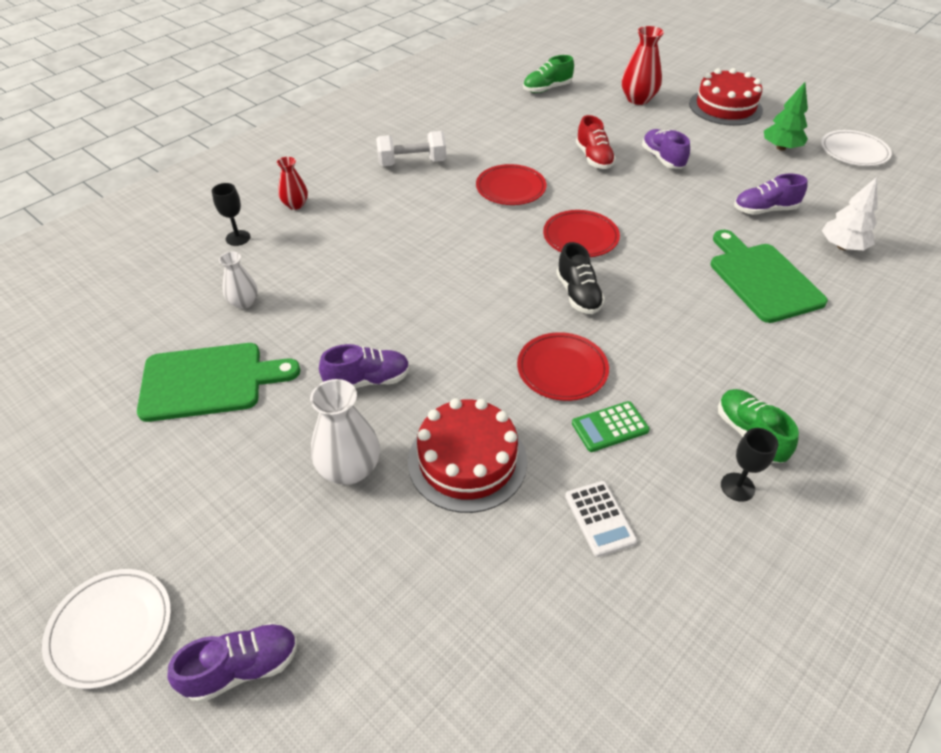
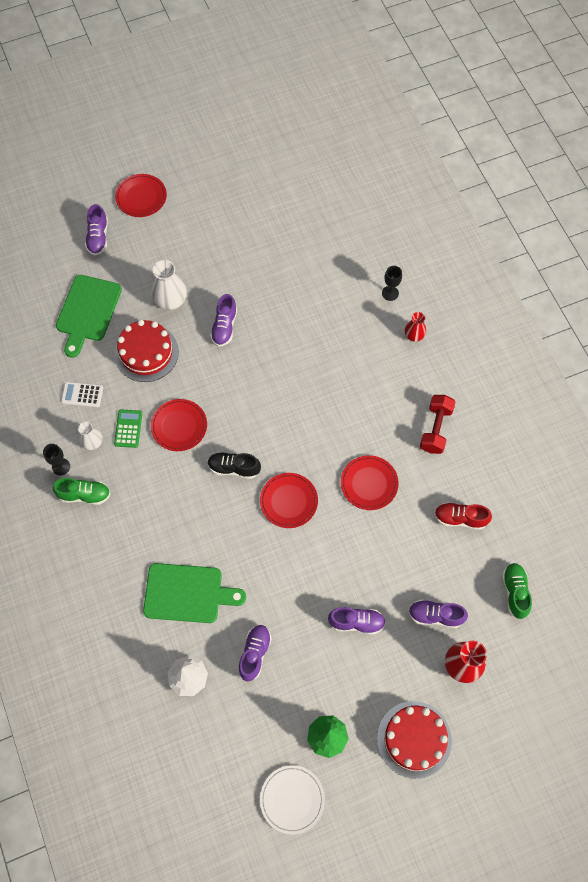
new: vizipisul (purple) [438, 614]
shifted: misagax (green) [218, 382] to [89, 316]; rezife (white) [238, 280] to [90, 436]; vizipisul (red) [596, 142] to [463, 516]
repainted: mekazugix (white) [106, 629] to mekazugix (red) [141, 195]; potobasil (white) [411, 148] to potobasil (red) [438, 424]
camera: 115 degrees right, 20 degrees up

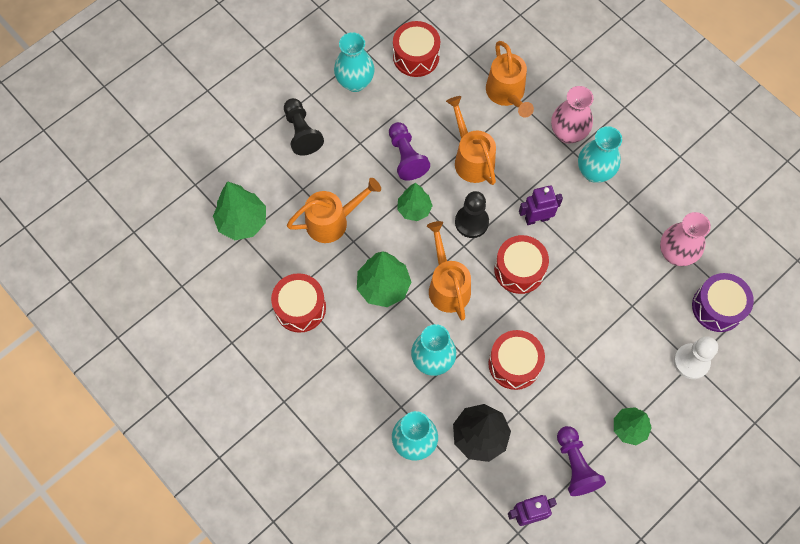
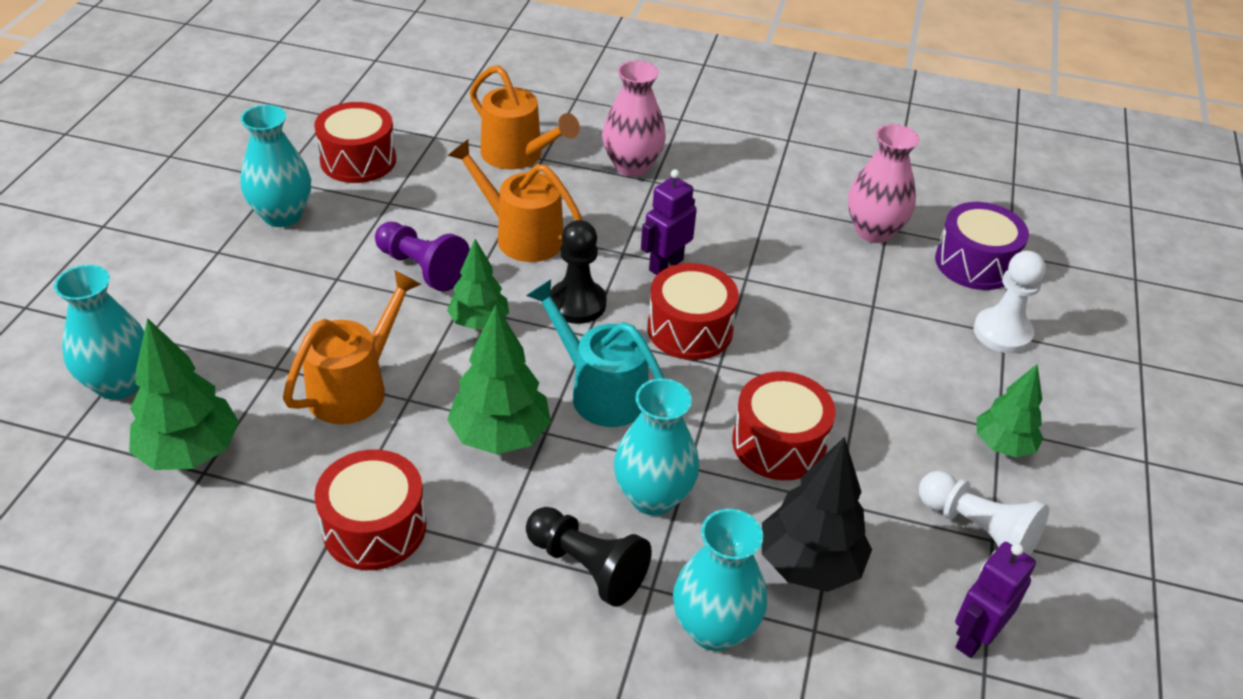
shifted: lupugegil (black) [304, 127] to [589, 557]; rezife (turquoise) [600, 154] to [99, 332]
repainted: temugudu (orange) [449, 270] to temugudu (turquoise) [595, 353]; lupugegil (purple) [581, 461] to lupugegil (white) [984, 513]
camera: 35 degrees left, 25 degrees down

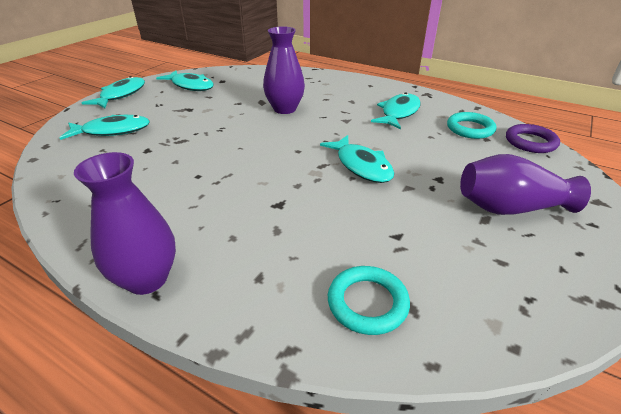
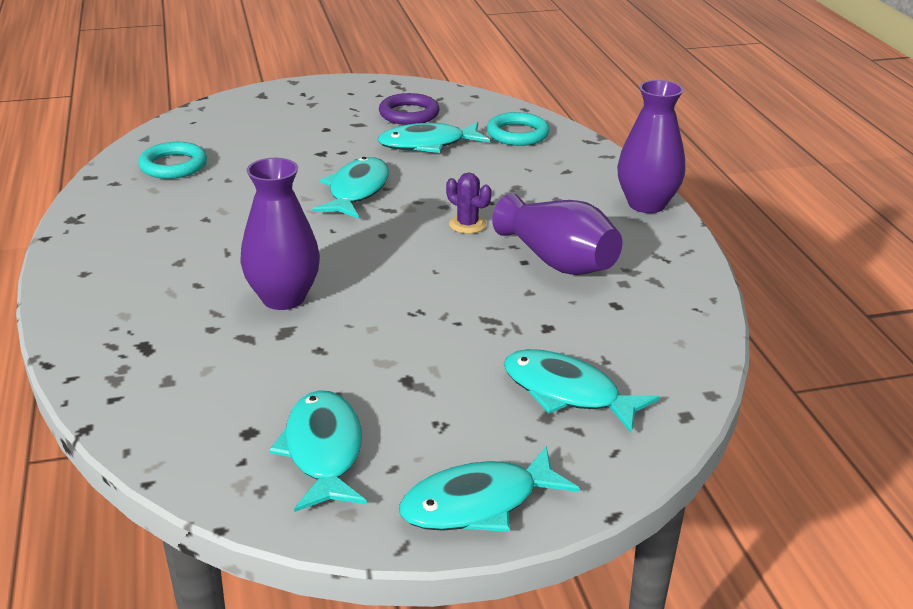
new: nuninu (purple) [468, 203]
shifted: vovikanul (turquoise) [396, 111] to [434, 137]; rezife (purple) [525, 184] to [557, 234]; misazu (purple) [533, 138] to [409, 109]
camera: 135 degrees left, 5 degrees down

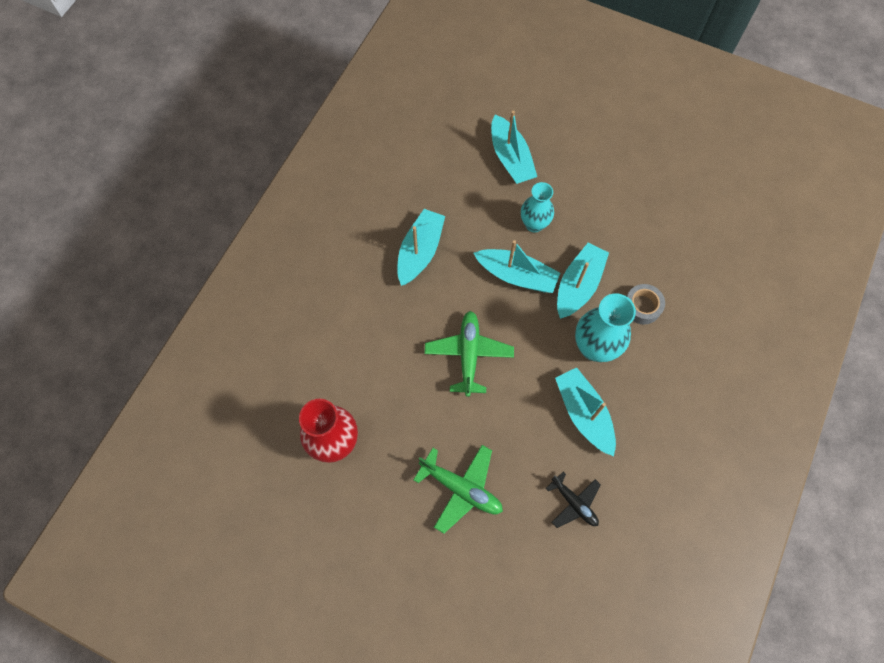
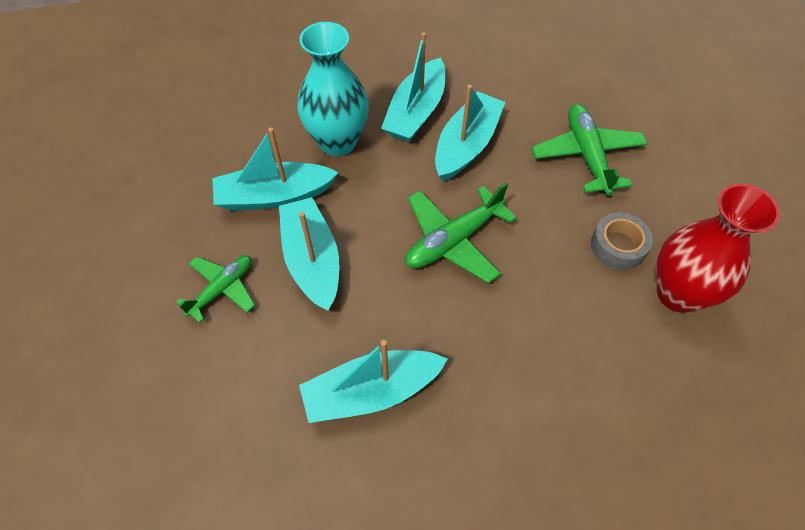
gone: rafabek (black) [573, 500]
shifted: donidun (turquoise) [514, 147] to [470, 132]; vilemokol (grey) [646, 304] to [622, 241]
swapped: rezife (turquoise) [537, 207] to rafabek (green) [215, 289]
camera: 130 degrees left, 10 degrees down

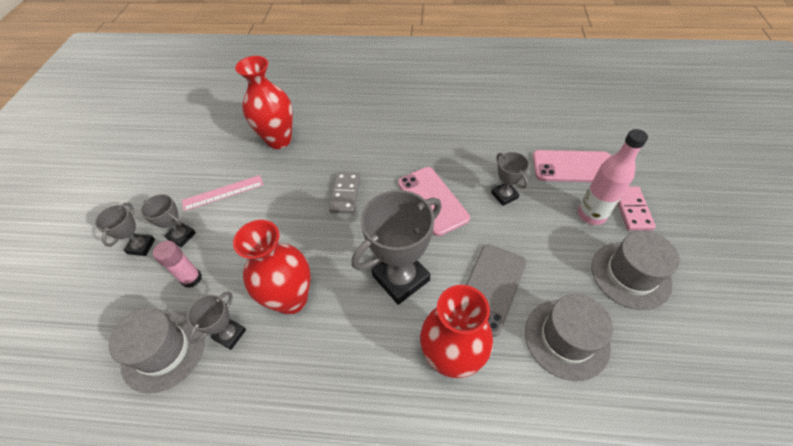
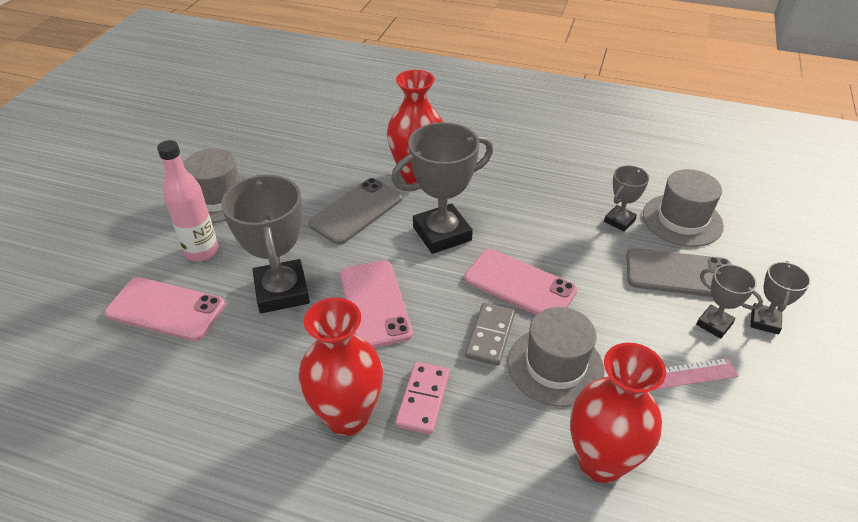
new: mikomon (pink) [520, 282]
shifted: rezife (red) [272, 267] to [341, 367]; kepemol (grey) [569, 337] to [556, 357]; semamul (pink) [637, 208] to [422, 398]
swapped: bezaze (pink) [177, 264] to mikomon (grey) [679, 272]
scaled: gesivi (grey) [510, 179] = [265, 243] x1.90
camera: 170 degrees left, 10 degrees down

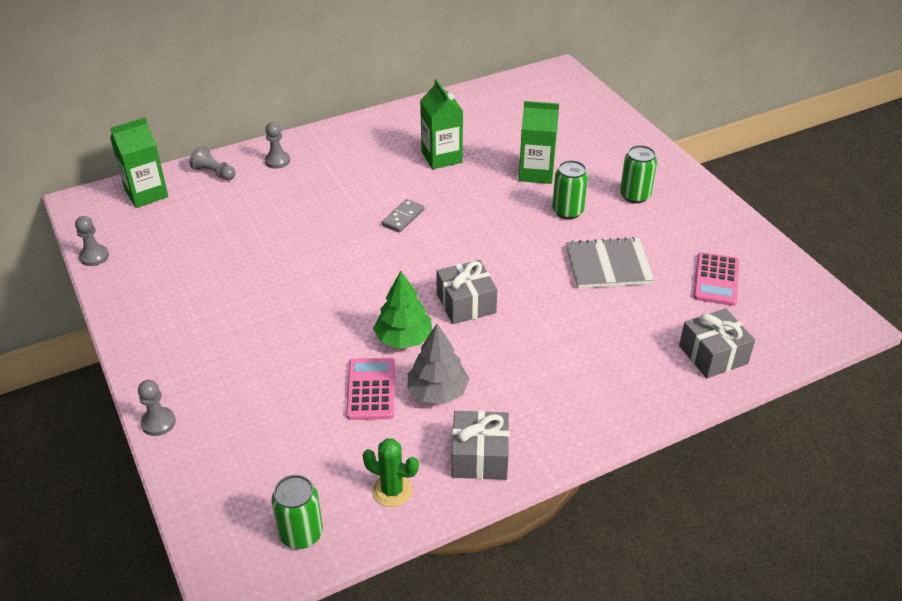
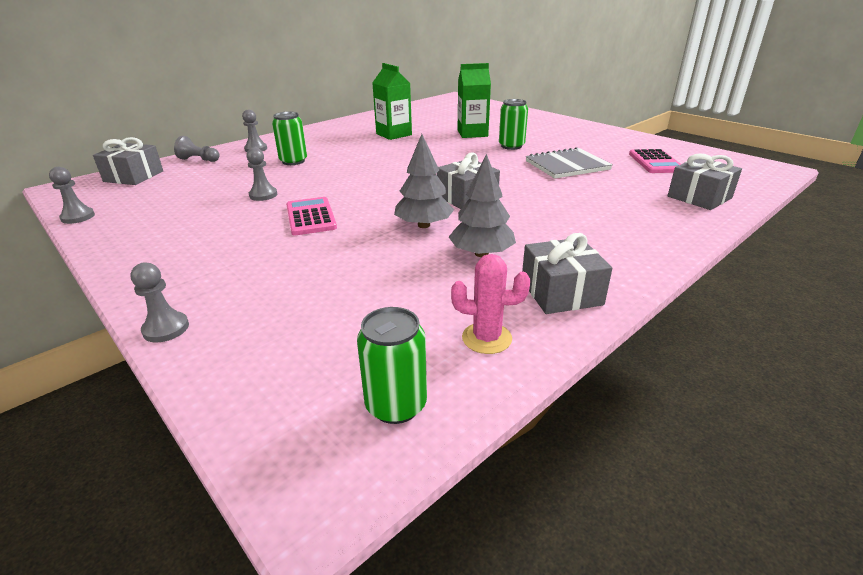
gone: semamul (grey) [403, 216]
new: lupugegil (grey) [262, 174]
shifted: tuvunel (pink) [370, 389] to [311, 216]; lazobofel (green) [638, 174] to [289, 138]
swapped: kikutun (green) [139, 163] to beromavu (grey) [128, 161]
repainted: nuninu (green) [391, 473] to nuninu (pink) [490, 304]; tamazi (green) [402, 310] to tamazi (grey) [424, 181]
camera: 15 degrees left, 10 degrees down

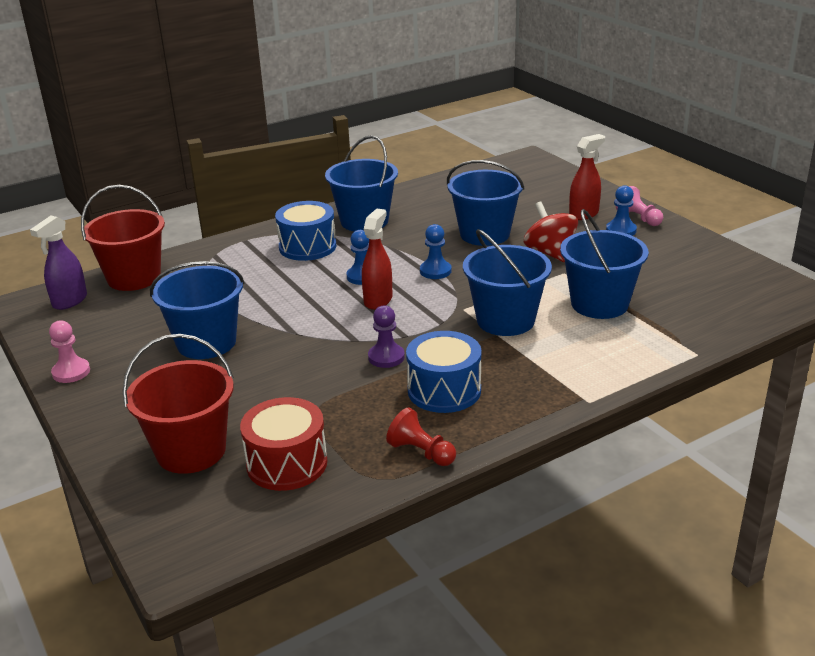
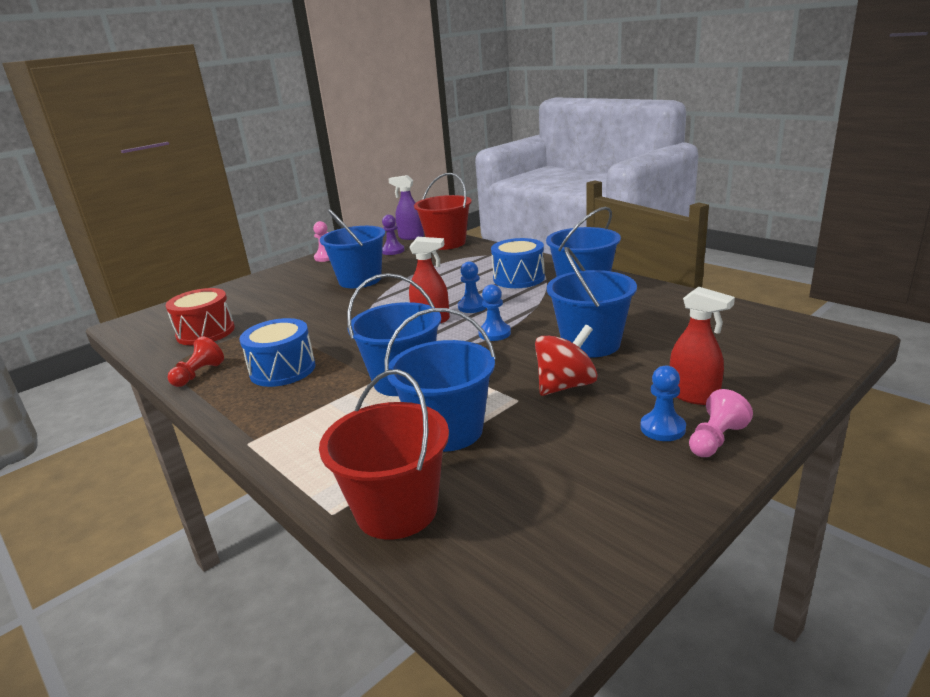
shifted: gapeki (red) [178, 404] to [384, 454]; lupugegil (purple) [386, 336] to [393, 235]
camera: 80 degrees right, 5 degrees down

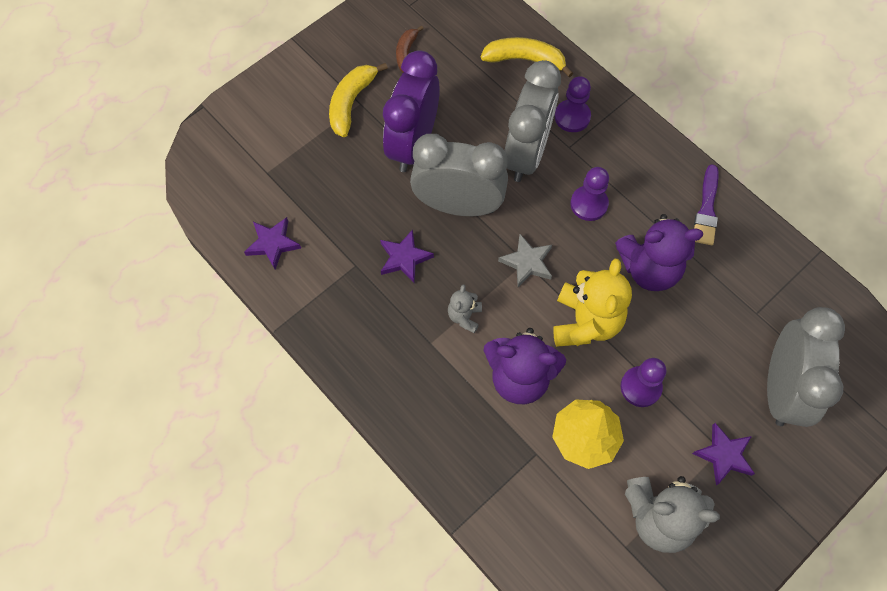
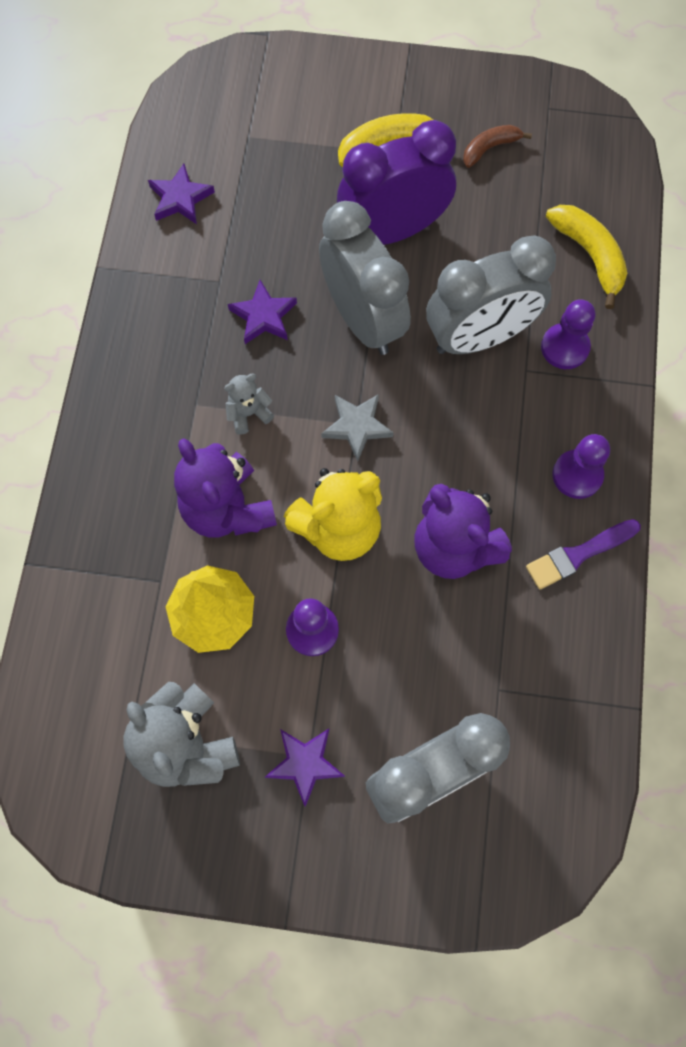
shifted: lupugegil (purple) [589, 194] to [581, 466]
camera: 50 degrees right, 5 degrees up

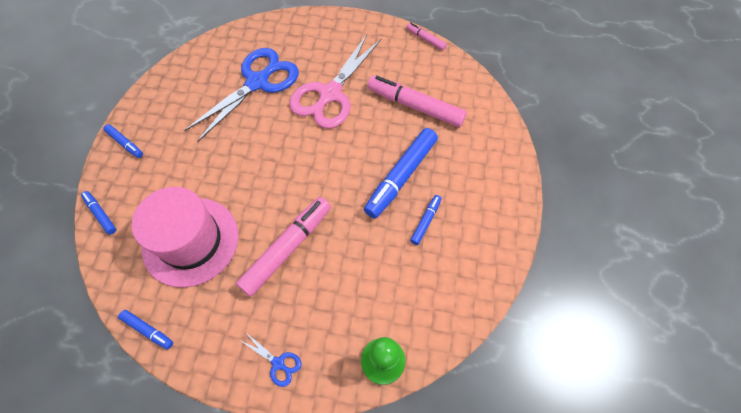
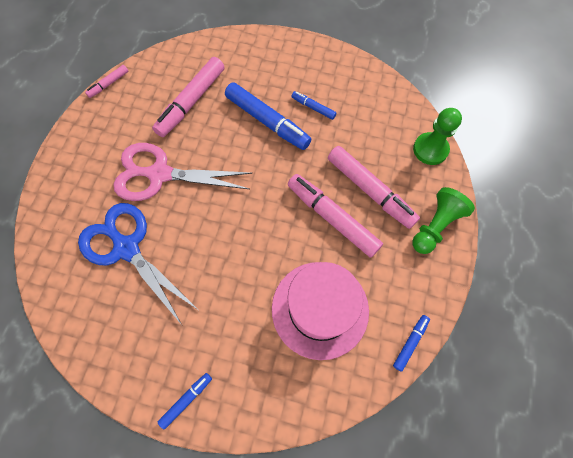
gone: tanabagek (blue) [98, 213]
new: tanabagek (pink) [374, 187]
swapped: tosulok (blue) [271, 359] to lupugegil (green) [443, 220]
rotated: tosulok (pink) [335, 81] = [183, 172] 150 degrees clockwise
camera: 85 degrees left, 5 degrees up

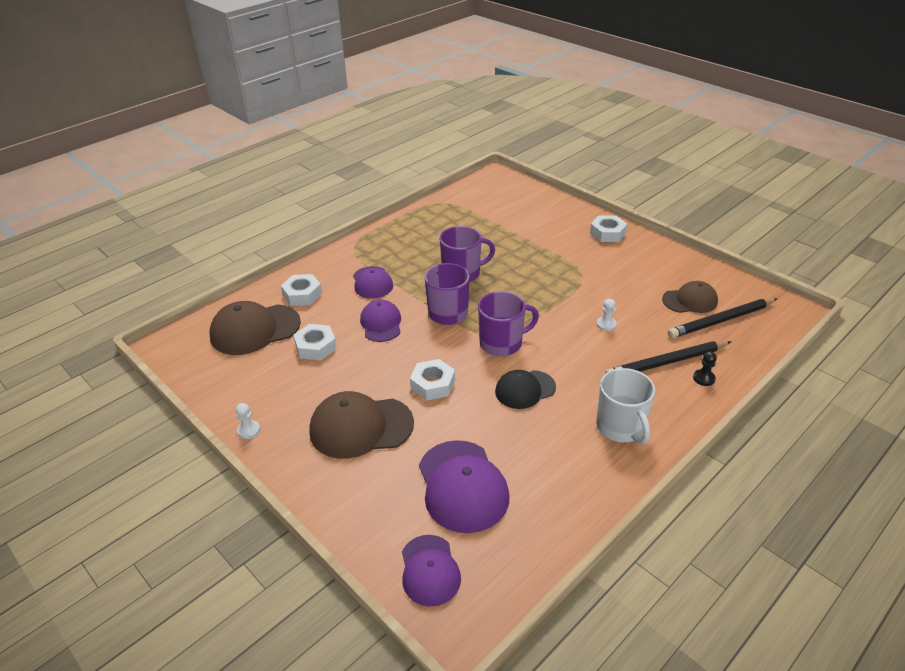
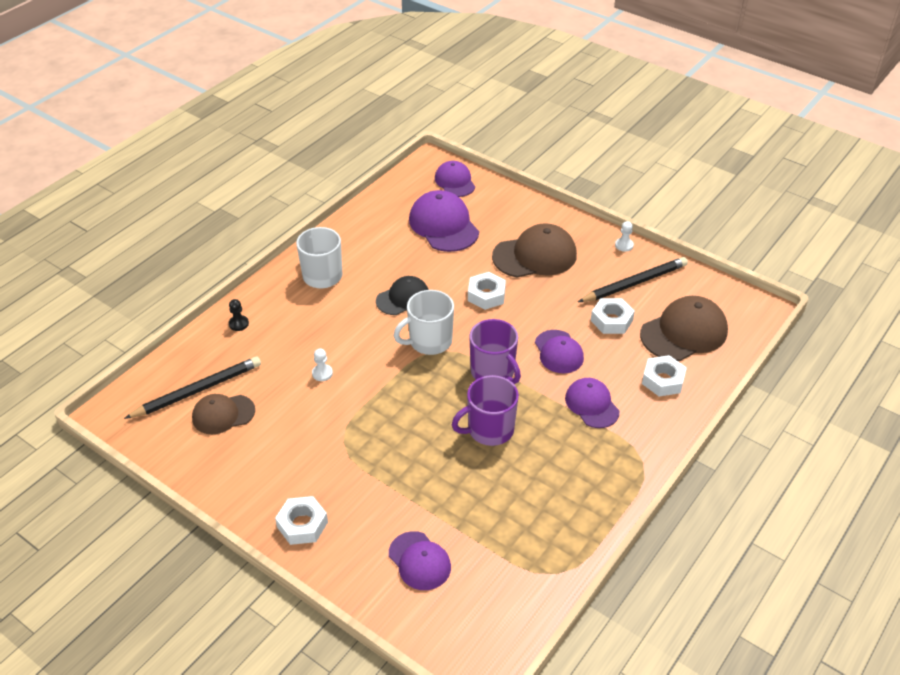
new: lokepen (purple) [420, 560]
shifted: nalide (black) [668, 357] to [633, 279]
repainted: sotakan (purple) [508, 323] to sotakan (white) [424, 322]
camera: 170 degrees right, 5 degrees up

